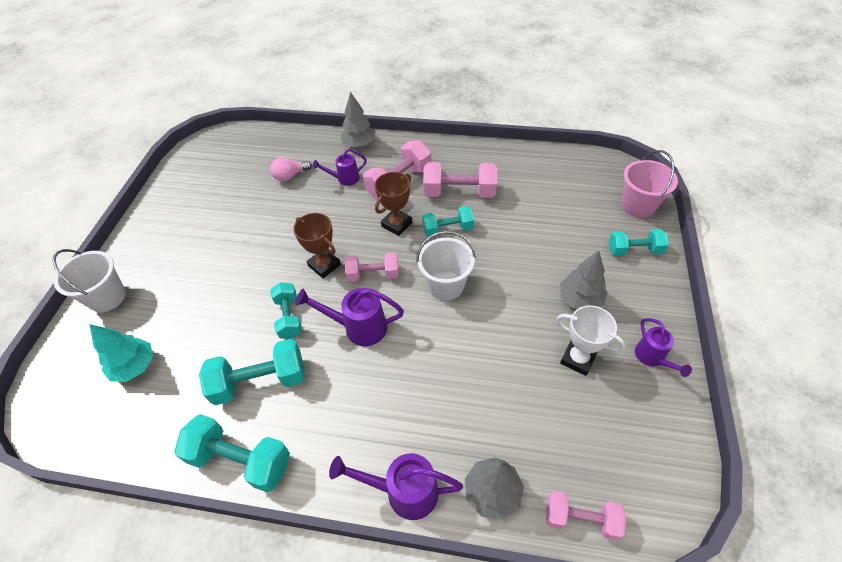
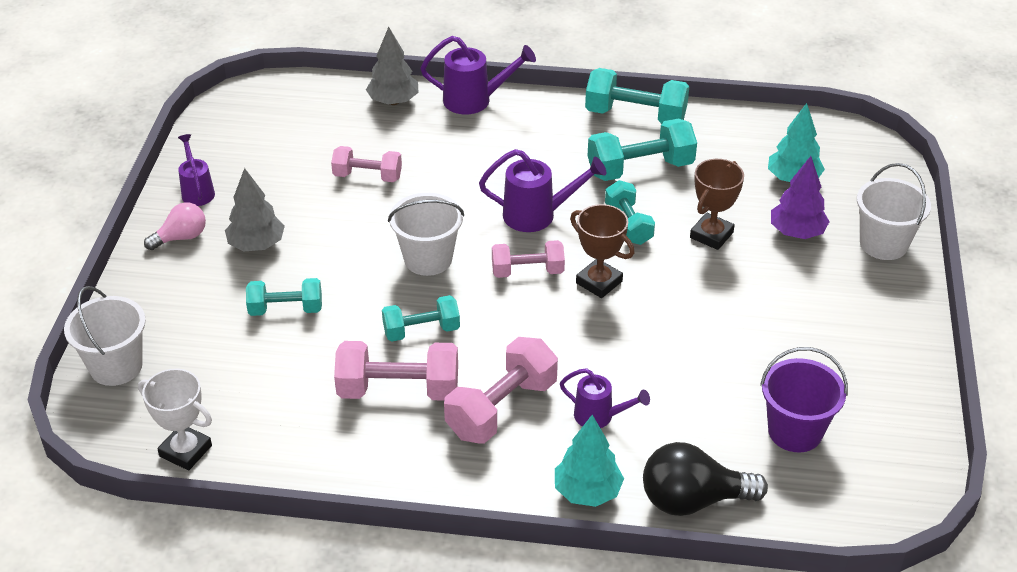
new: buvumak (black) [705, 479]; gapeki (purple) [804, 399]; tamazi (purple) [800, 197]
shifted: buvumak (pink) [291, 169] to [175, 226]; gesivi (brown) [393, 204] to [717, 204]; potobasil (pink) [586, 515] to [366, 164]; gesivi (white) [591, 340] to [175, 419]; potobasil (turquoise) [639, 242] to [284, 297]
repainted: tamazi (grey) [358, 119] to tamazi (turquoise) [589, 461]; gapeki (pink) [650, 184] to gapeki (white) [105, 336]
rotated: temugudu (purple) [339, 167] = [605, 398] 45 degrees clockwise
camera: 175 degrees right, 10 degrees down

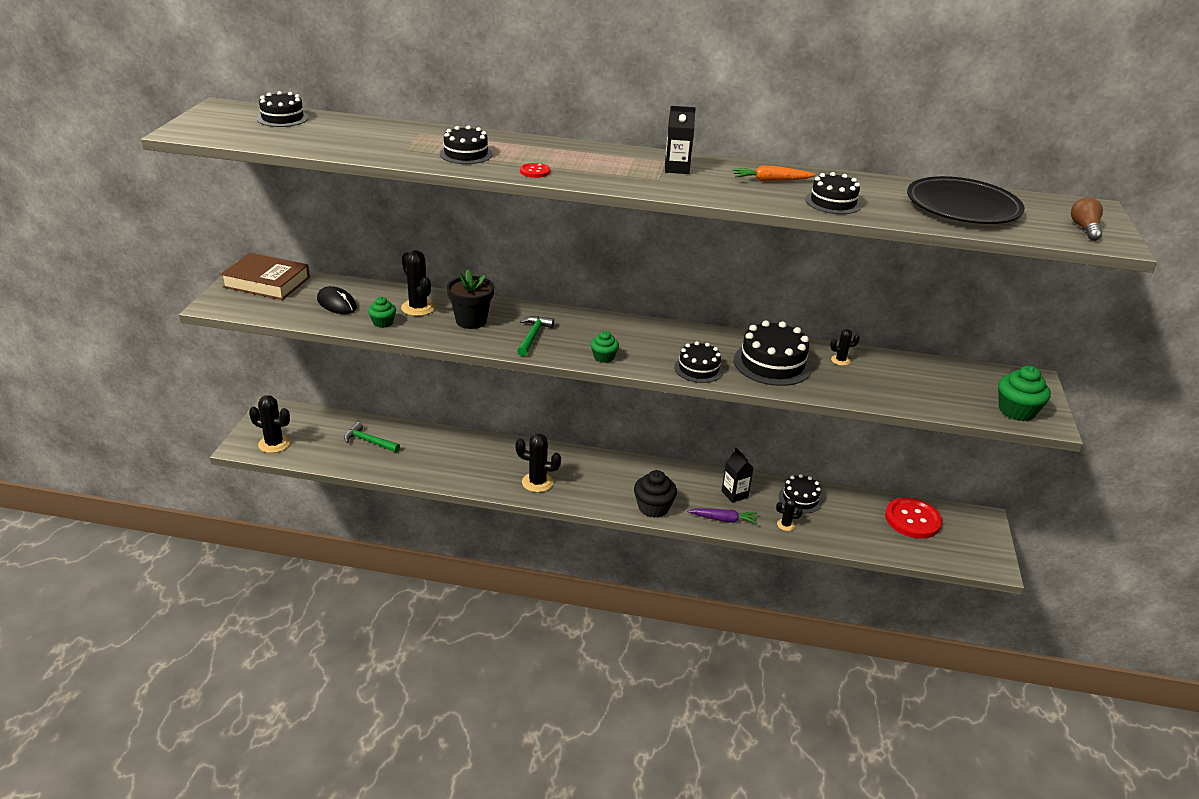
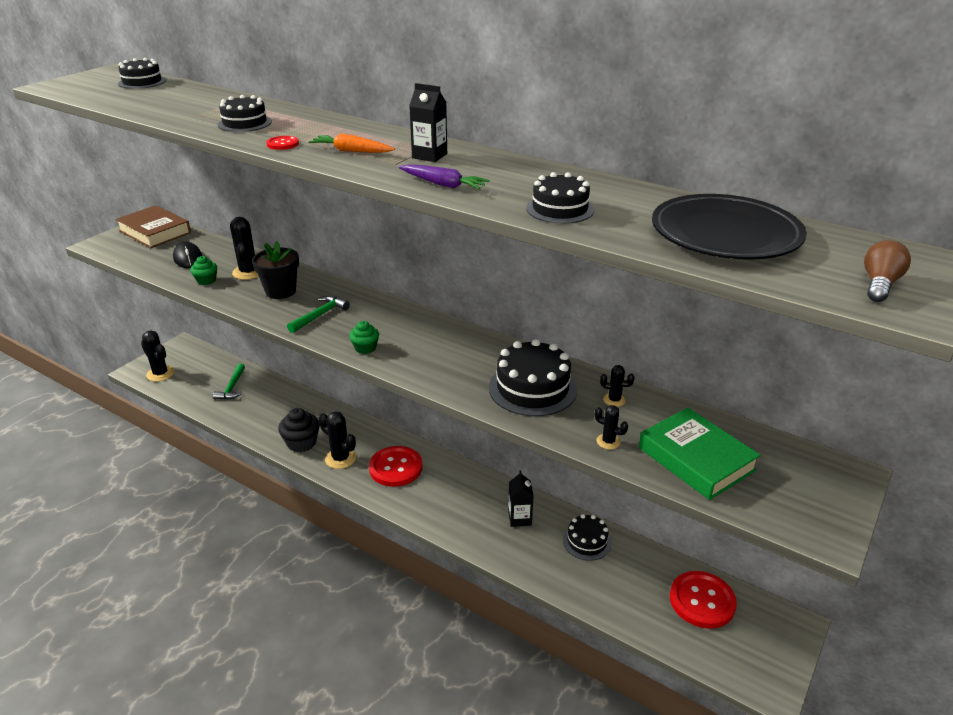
gone: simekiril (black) [699, 362]; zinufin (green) [1024, 393]
new: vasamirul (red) [396, 466]; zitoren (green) [700, 453]
shifted: zinufin (black) [655, 494] to [299, 430]; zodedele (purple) [722, 516] to [444, 176]; zodedele (orange) [774, 173] to [352, 143]; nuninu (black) [789, 514] to [611, 427]
rotated: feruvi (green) [372, 437] = [229, 382] 135 degrees counterclockwise
camera: 25 degrees right, 0 degrees up

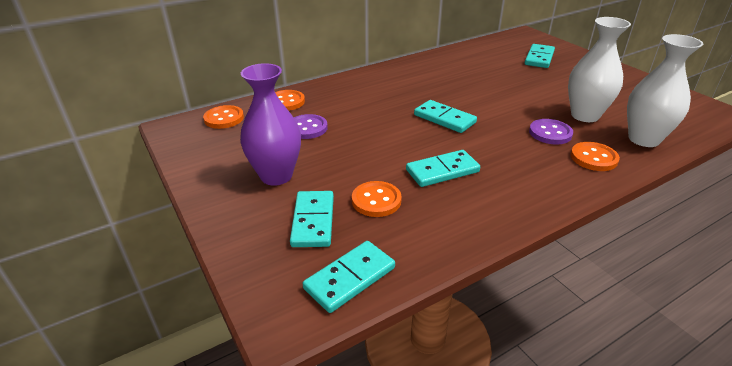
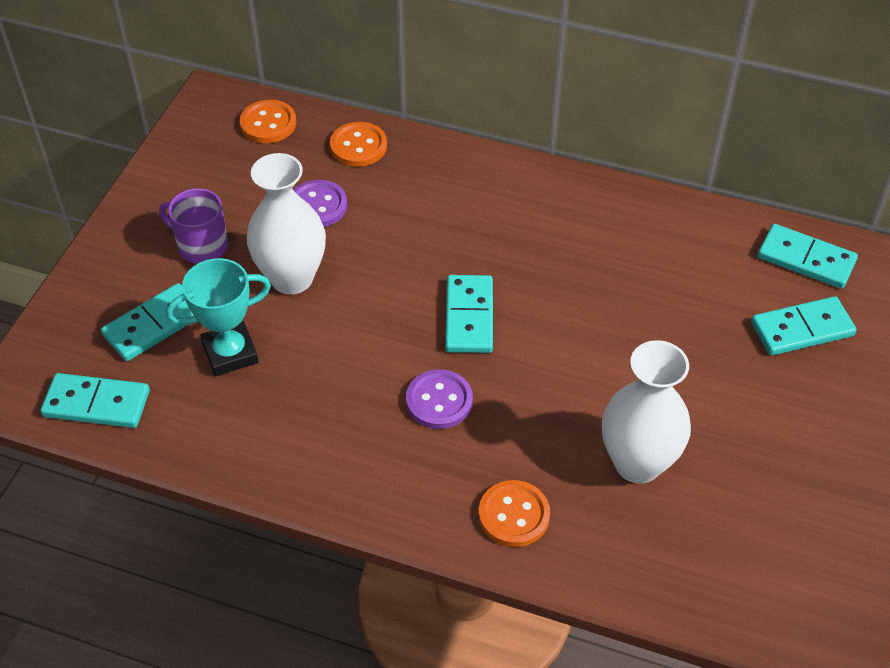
shifted: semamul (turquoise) [443, 168] to [808, 256]; vasamirul (purple) [551, 131] to [439, 399]; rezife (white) [665, 90] to [286, 223]
swapped: rezife (purple) [270, 124] to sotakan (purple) [193, 226]; vasamirul (orange) [377, 199] to gesivi (turquoise) [218, 317]
camera: 50 degrees right, 15 degrees up

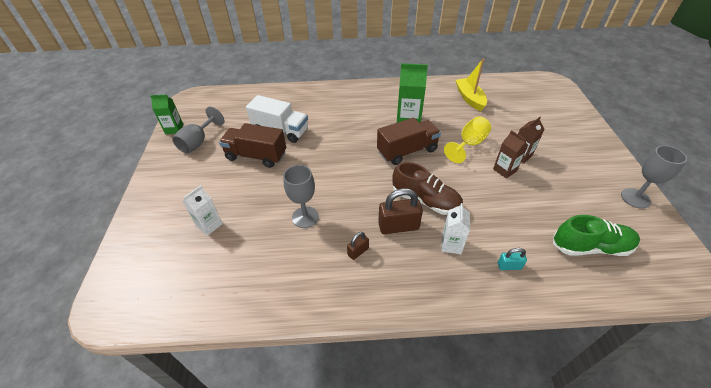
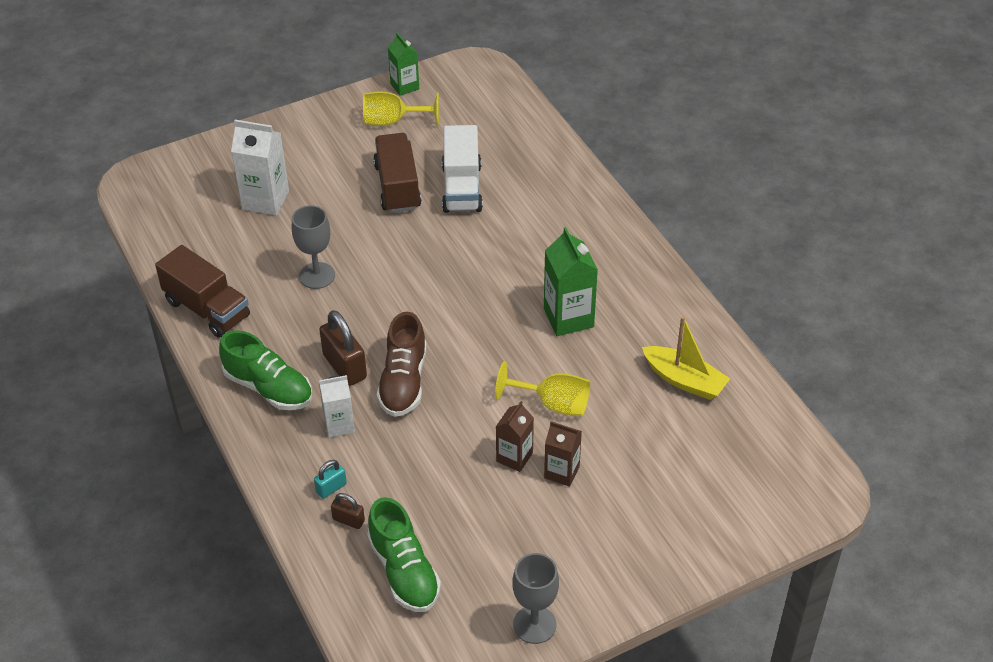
new: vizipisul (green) [265, 370]
shifted: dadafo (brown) [358, 246] to [348, 511]; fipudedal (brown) [409, 141] to [202, 291]
repainted: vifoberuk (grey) [198, 130] to vifoberuk (yellow) [401, 109]
rotated: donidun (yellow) [471, 84] = [686, 358] 75 degrees clockwise; dadafo (turquoise) [512, 259] = [330, 479] 75 degrees clockwise
scaled: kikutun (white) [202, 210] = [260, 167] x1.57
camera: 65 degrees right, 0 degrees up

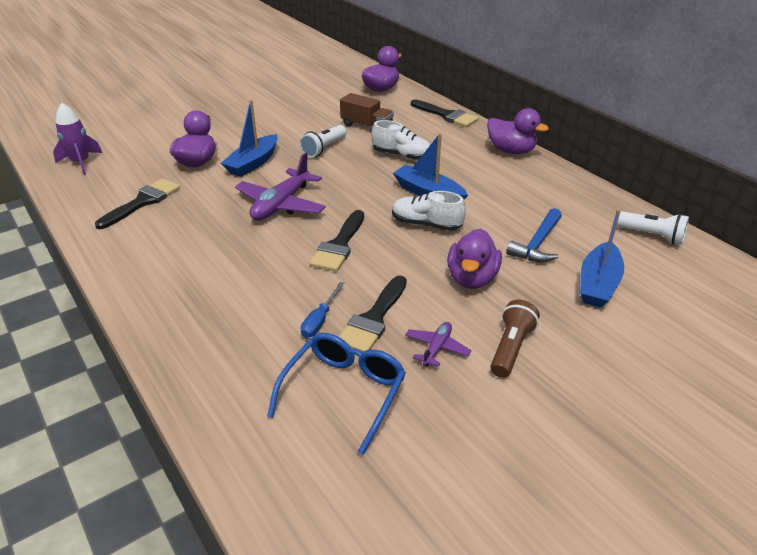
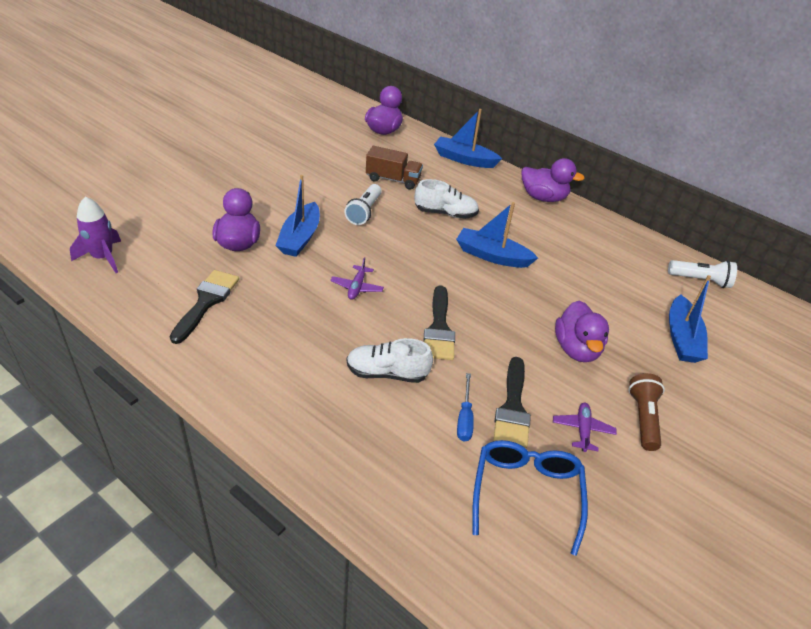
gone: feruvi (blue) [534, 235]
shifted: vizipisul (white) [429, 211] to [390, 360]
swapped: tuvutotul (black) [445, 113] to donidun (blue) [468, 138]
scaled: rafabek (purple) [280, 187] = [357, 278] x0.51
camera: 20 degrees left, 5 degrees up

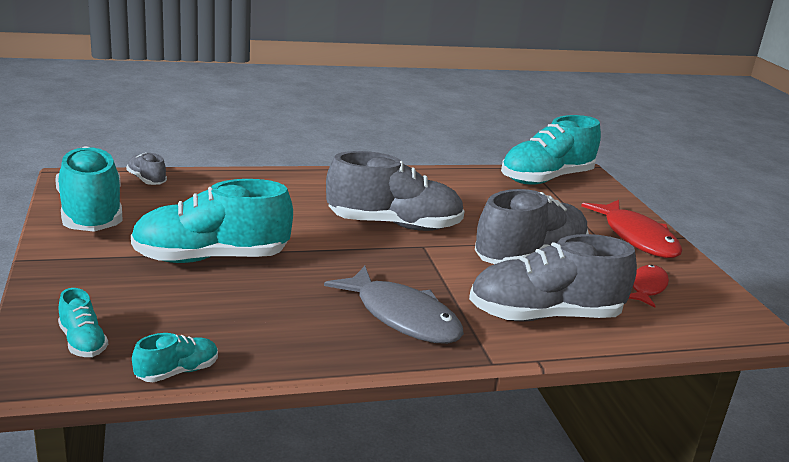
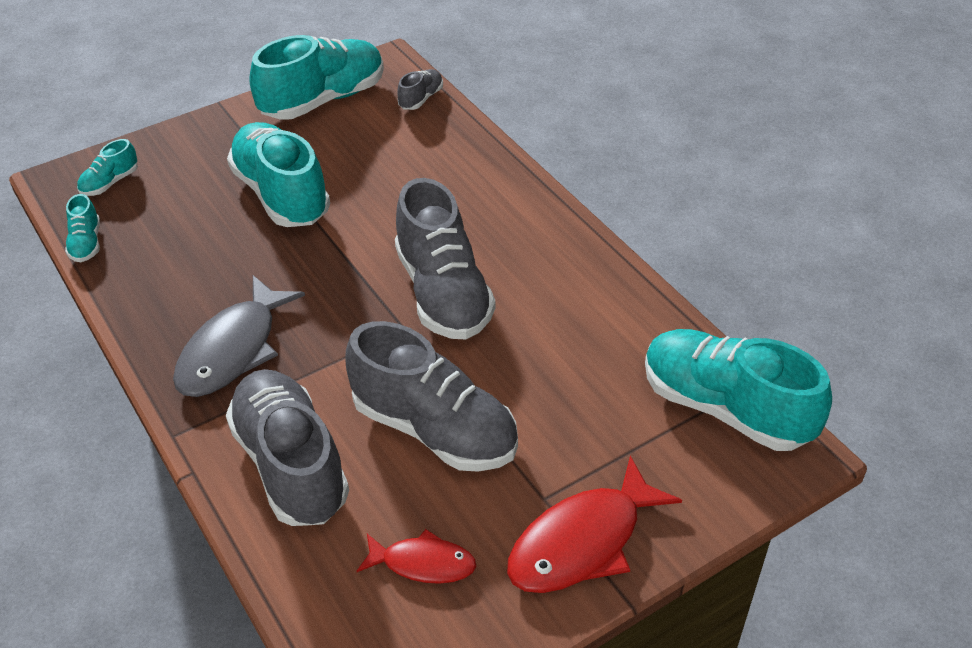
rotated: vizipisul (turquoise) [175, 357] = [82, 228] 45 degrees clockwise
camera: 75 degrees right, 20 degrees up

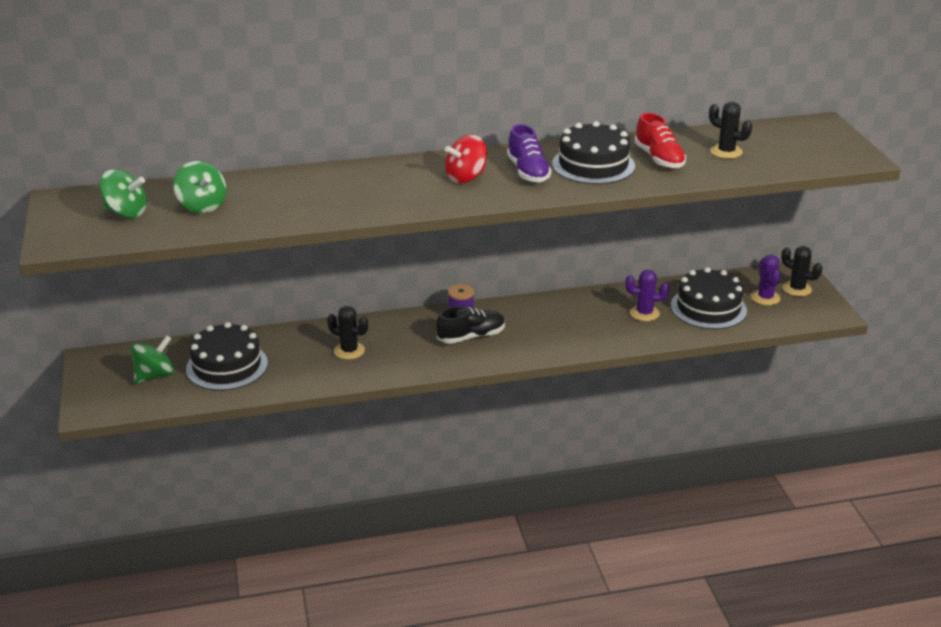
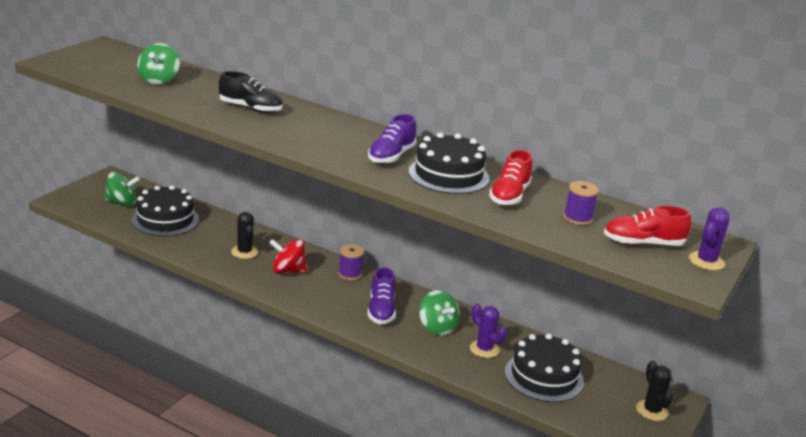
new: vizipisul (purple) [381, 295]; vizipisul (red) [647, 226]
shifted: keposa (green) [123, 193] to [439, 313]; vizipisul (black) [470, 325] to [251, 92]; keposa (red) [466, 159] to [288, 256]; nuninu (purple) [766, 280] to [709, 239]
swapped: nuninu (black) [730, 130] to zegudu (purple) [581, 203]
camera: 40 degrees right, 5 degrees down

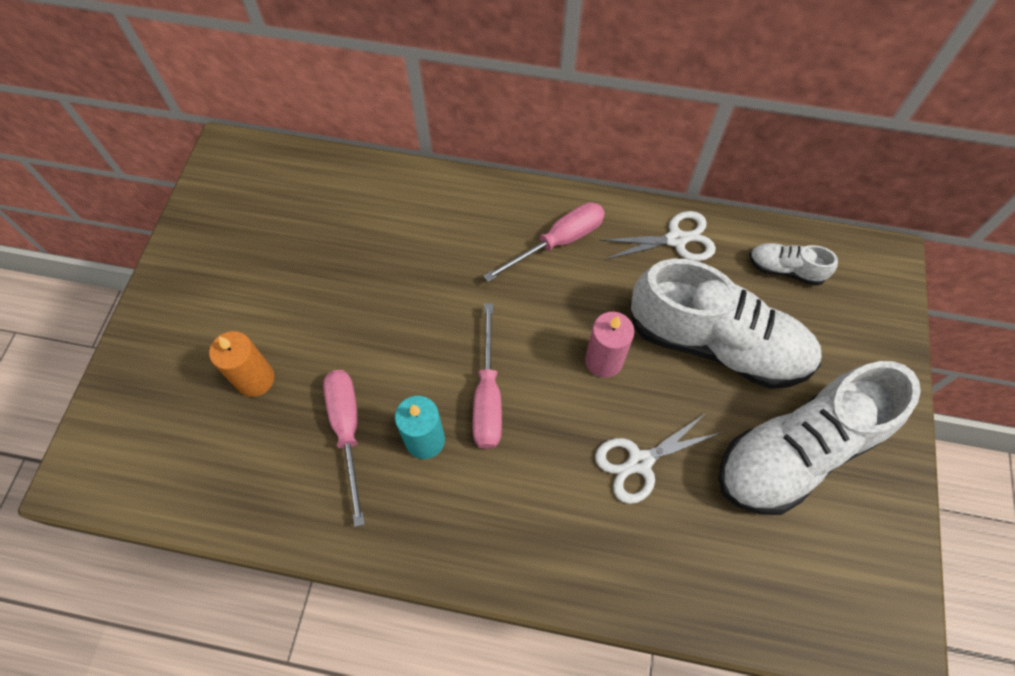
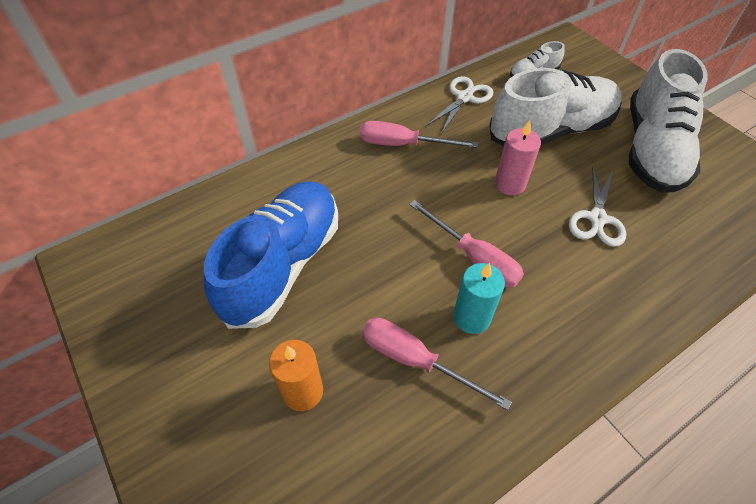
new: vizipisul (blue) [271, 255]
rotated: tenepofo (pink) [544, 242] = [419, 134] 90 degrees counterclockwise
camera: 45 degrees left, 10 degrees down

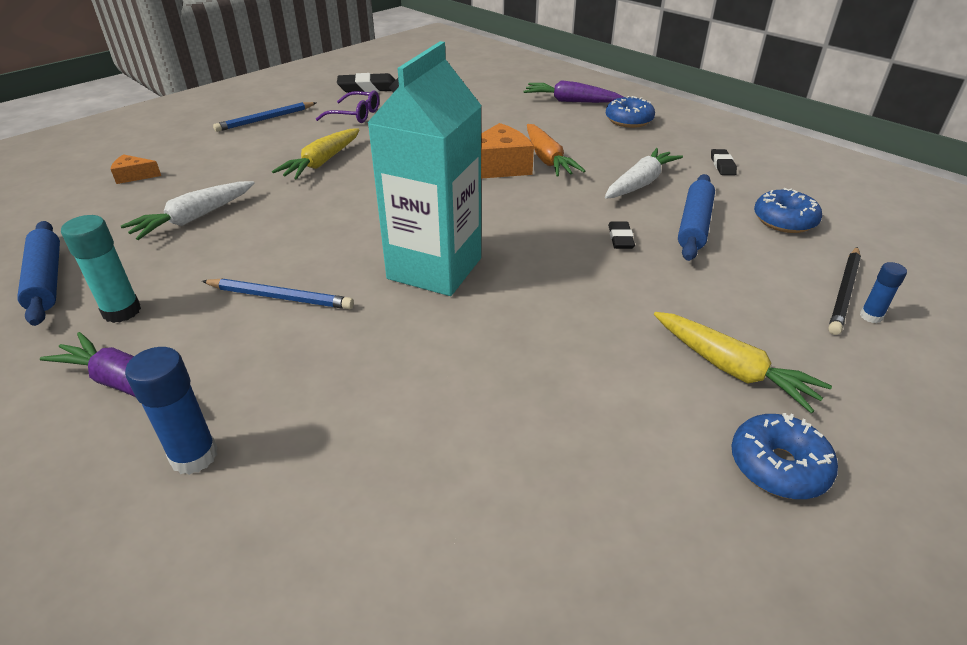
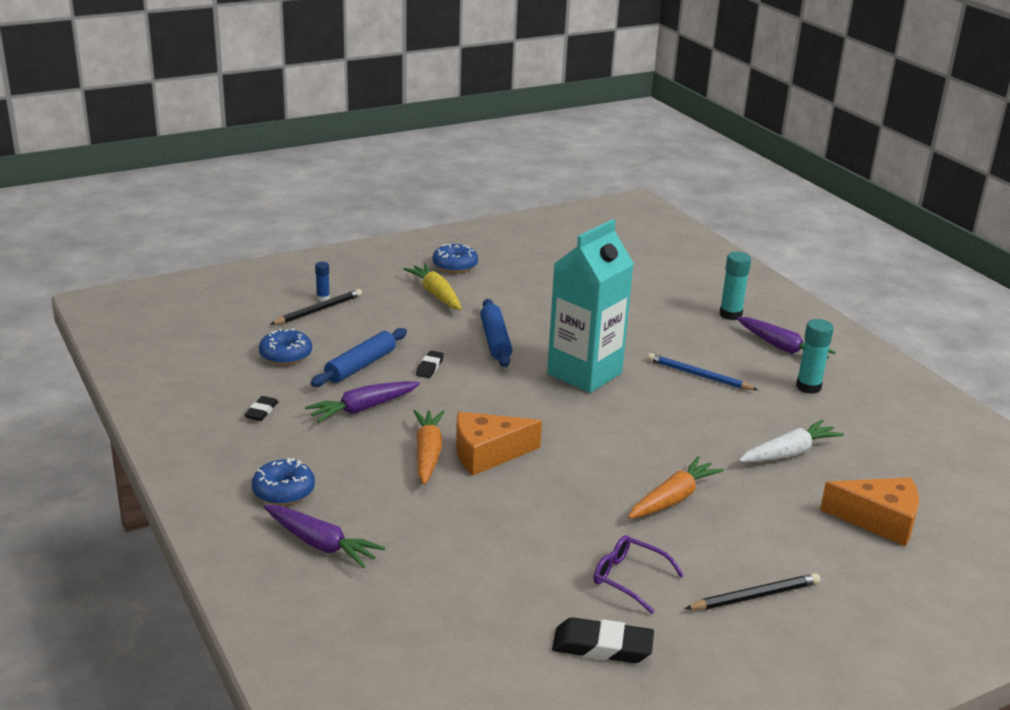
shifted: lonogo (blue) [38, 273] to [496, 333]
repainted: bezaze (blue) [171, 411] to bezaze (turquoise) [735, 286]; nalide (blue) [264, 117] to nalide (black) [752, 591]; zodedele (yellow) [315, 154] to zodedele (orange) [676, 487]; zodedele (white) [644, 173] to zodedele (purple) [362, 402]
scaled: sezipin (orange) [136, 169] = [869, 511] x1.96
camera: 165 degrees left, 10 degrees down

